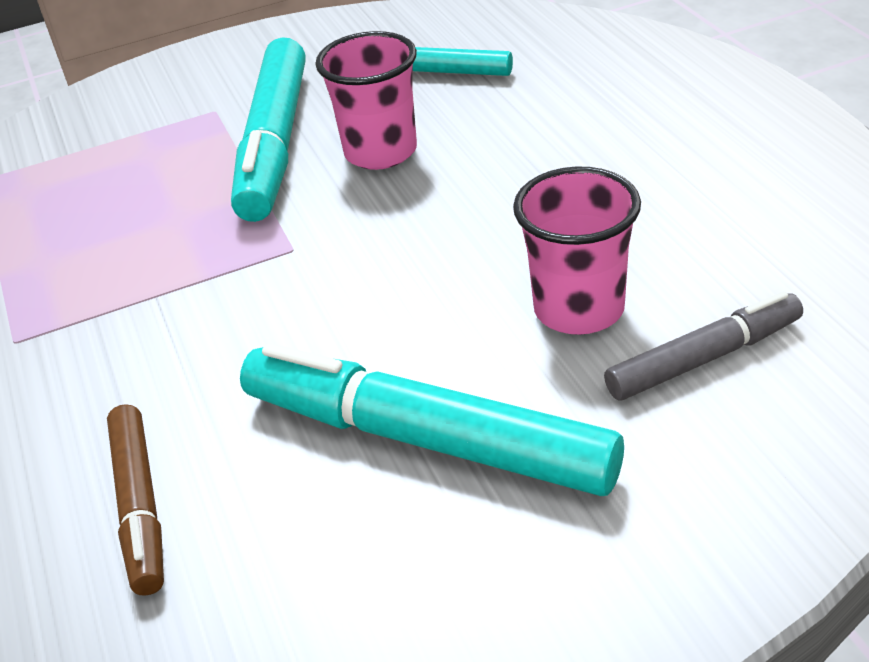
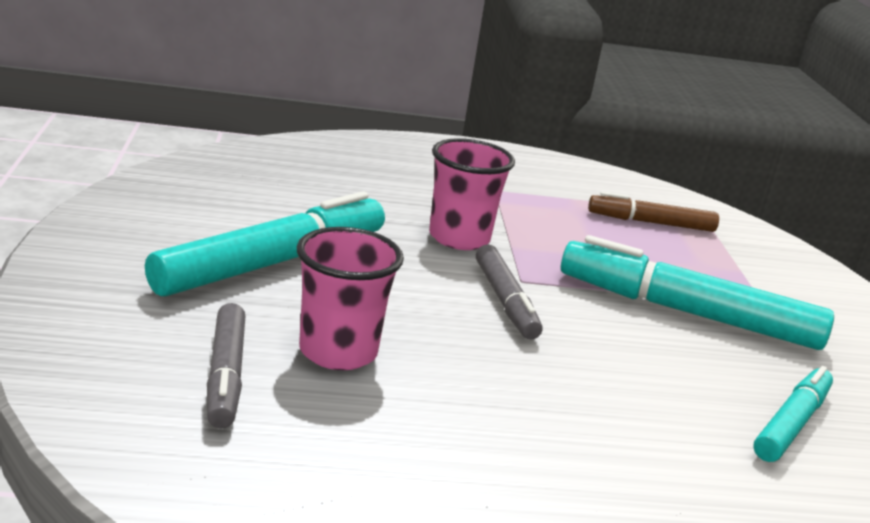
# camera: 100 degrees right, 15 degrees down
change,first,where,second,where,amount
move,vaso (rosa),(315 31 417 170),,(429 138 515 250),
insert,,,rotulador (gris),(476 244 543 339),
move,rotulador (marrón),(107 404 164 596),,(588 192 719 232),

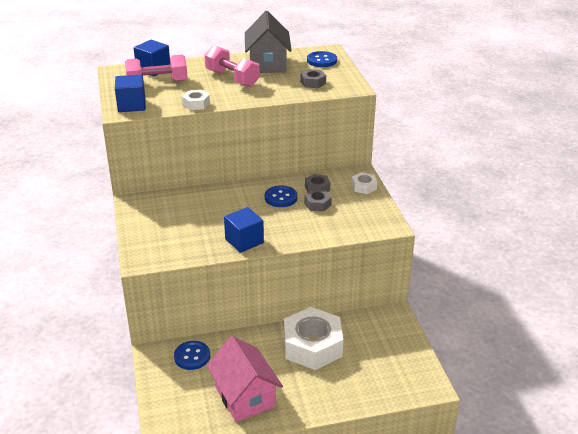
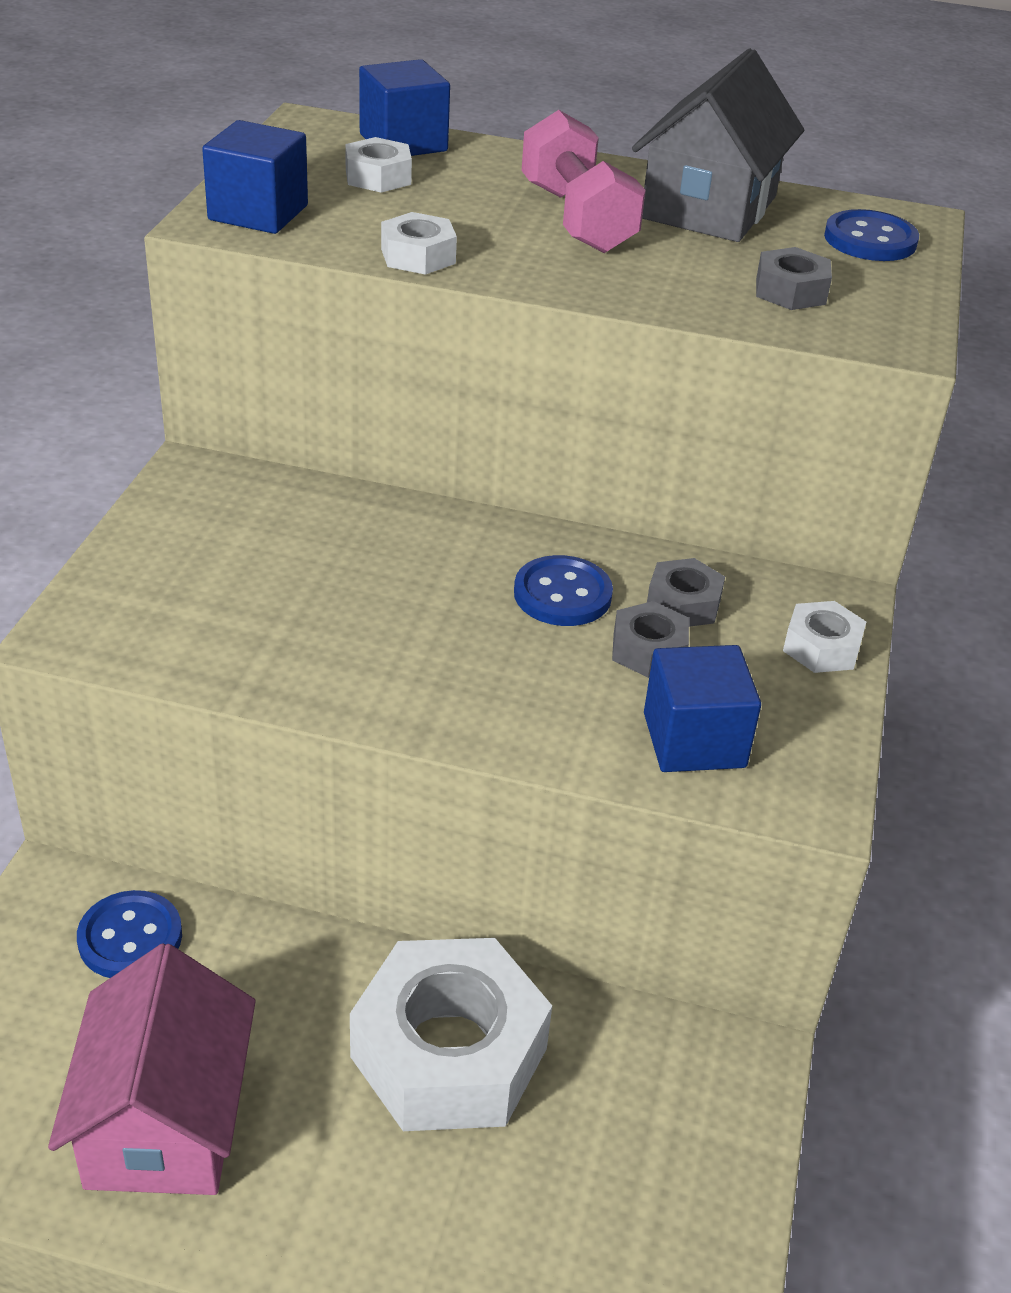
# camera: 25 degrees right, 5 degrees up
change,first,where,second,where,amount
replace,mancuerna (rosa),(125 55 187 81),tuerca (blanco),(345 137 412 193),
move,cubo (azul),(224 207 264 253),,(644 645 761 772),

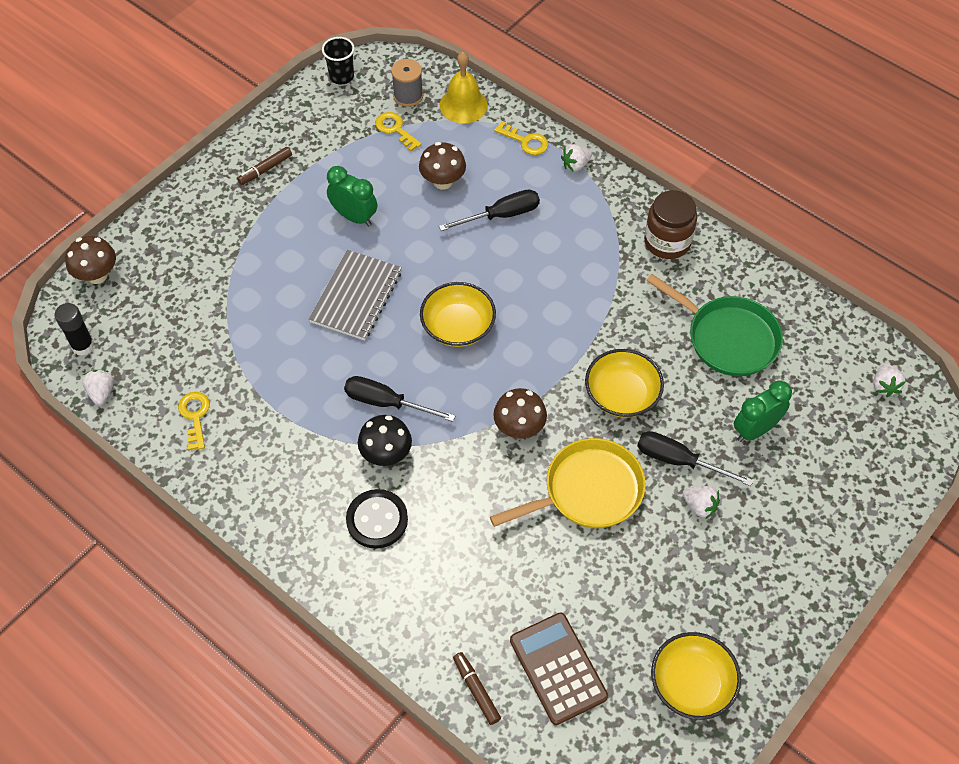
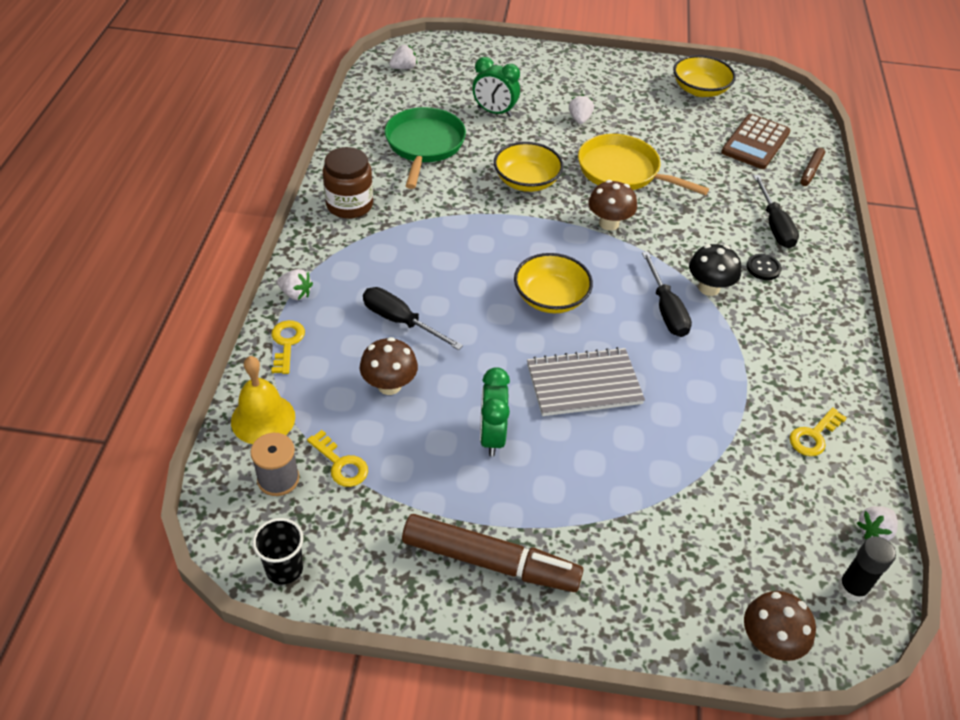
# camera: 125 degrees left, 10 degrees down
change,first,where,second,where,amount
rotate,llave (amarillo),(375 112 422 151),,(307 430 368 487),60 degrees counterclockwise
resize,rotulador (marrón),(237 147 292 185),,(402 514 584 592),x2.09
resize,botón (negro),(346 489 408 549),,(746 254 782 280),x0.61
move,destornillador (negro),(637 431 753 486),,(753 175 799 248),

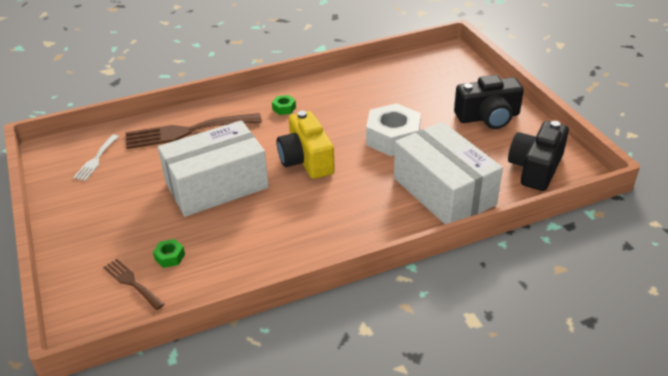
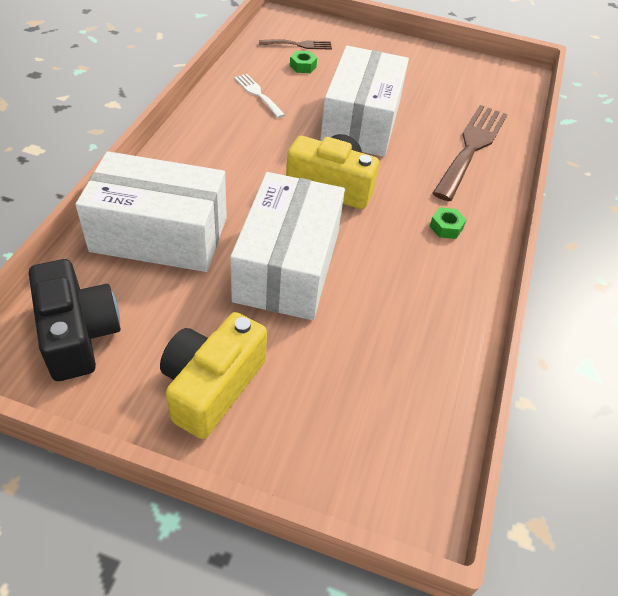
# camera: 125 degrees right, 10 degrees up
change,first,where,second,where,amount
recolor,cámara (negro),(454 75 524 129),cámara (amarillo),(160 312 267 439),
replace,tuerca (blanco),(366 103 421 156),caja (blanco),(230 172 345 320),
move,tenedor (blanco),(73 135 119 181),,(234 74 285 118),

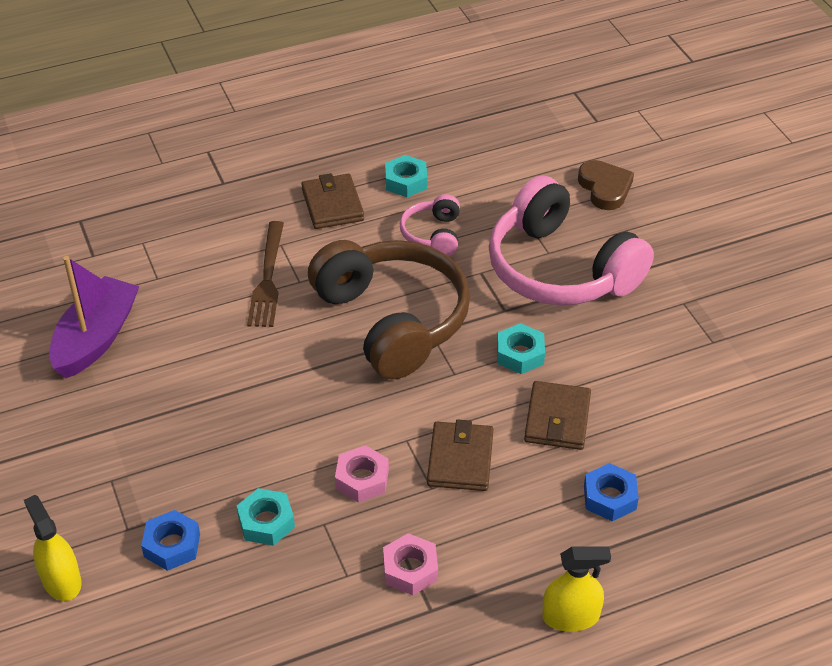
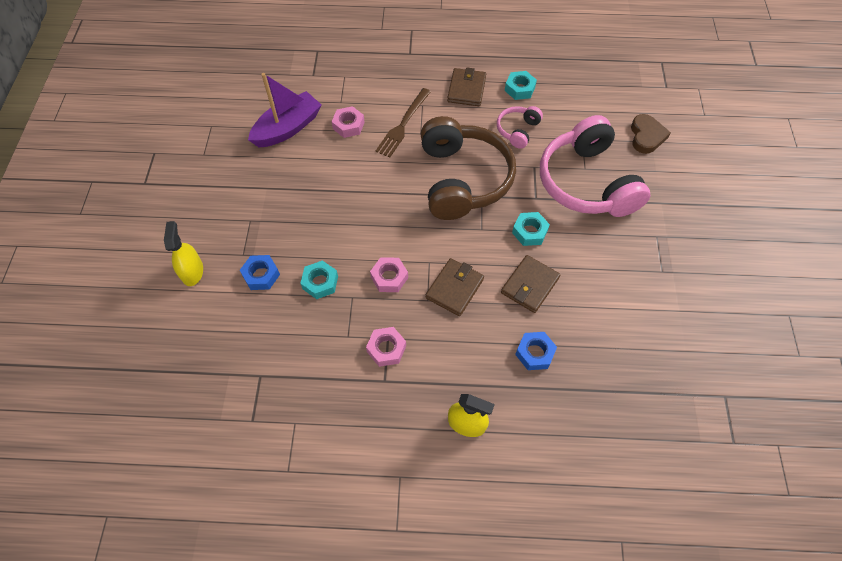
# camera: 25 degrees right, 15 degrees up
change,first,where,second,where,amount
insert,,,tuerca (rosa),(332 106 365 138),

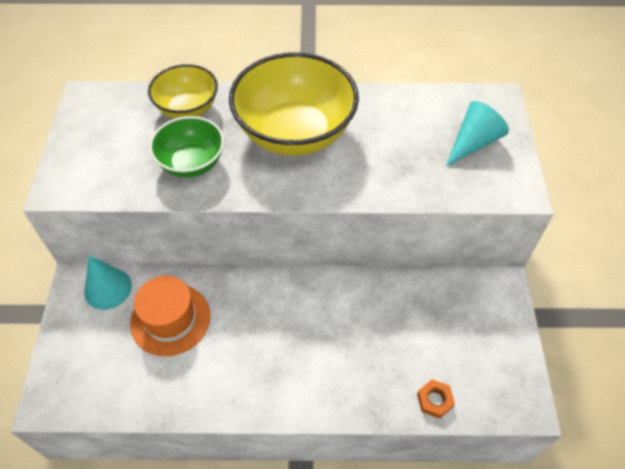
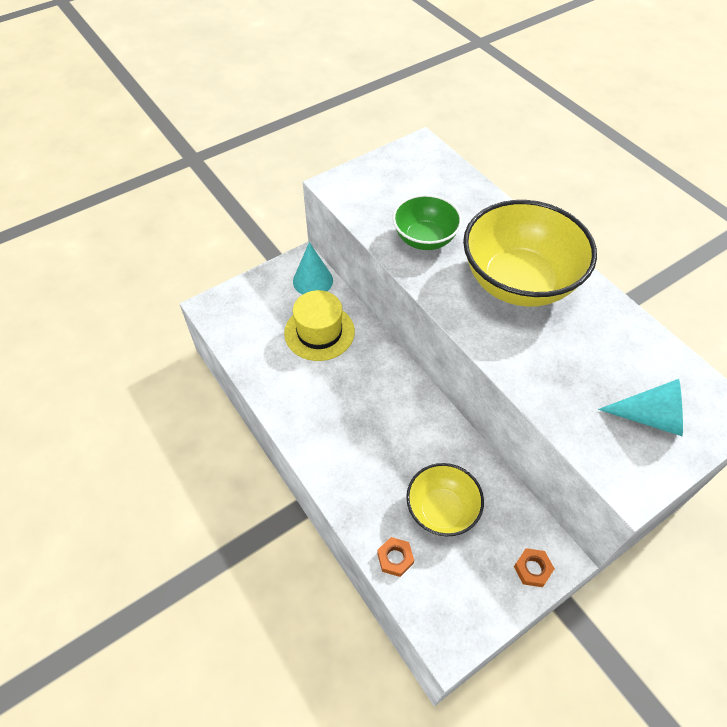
# camera: 55 degrees right, 0 degrees up
change,first,where,second,where,amount
recolor,sombrero (naranja),(130 276 210 357),sombrero (amarillo),(284 290 355 361),
move,cuenco (amarillo),(148 64 218 119),,(406 463 484 536),
insert,,,tuerca (naranja),(514 548 555 587),

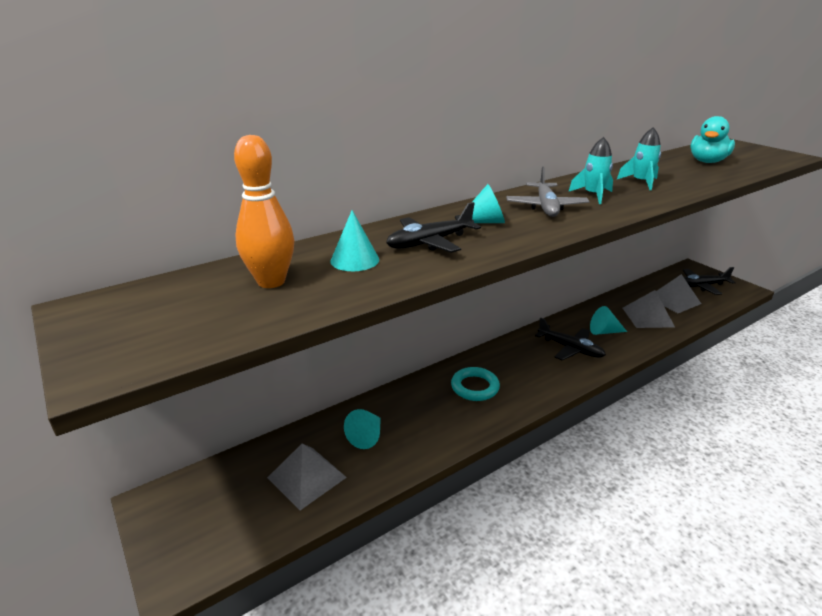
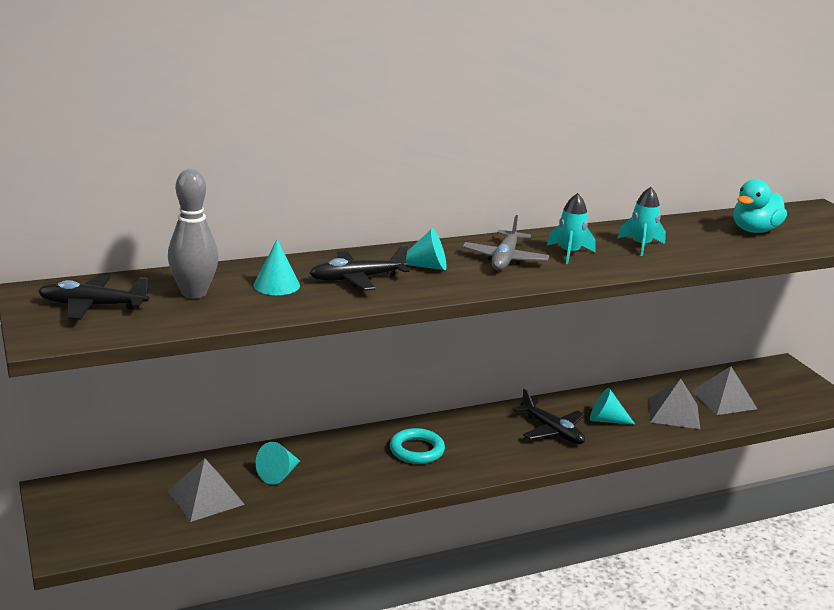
# camera: 10 degrees right, 5 degrees down
change,first,where,second,where,amount
move,avión (negro),(683 267 736 295),,(38 274 149 320),
recolor,bolo (naranja),(234 135 294 288),bolo (gris),(168 169 219 299),

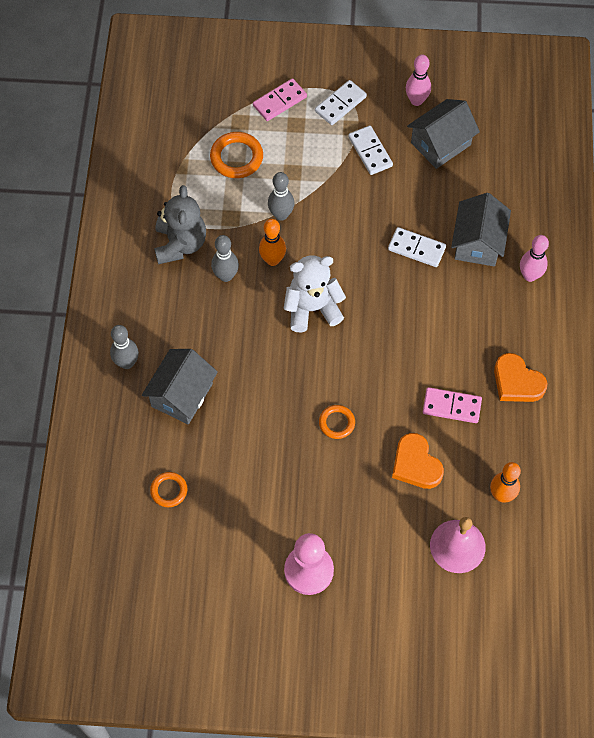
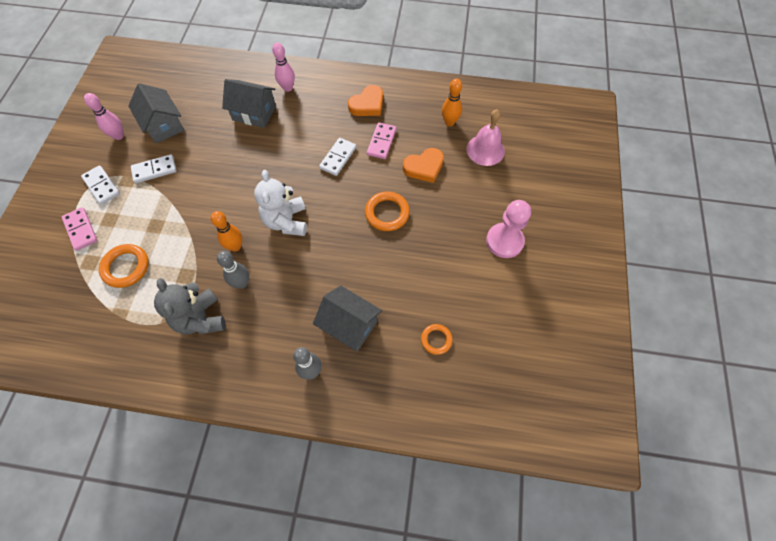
# camera: 85 degrees left, 0 degrees up
change,first,where,second,where,amount
rotate,osito (gris),(154 185 206 264),,(154 278 226 335),120 degrees counterclockwise
move,ficha de dominó (blanco),(388 227 446 267),,(319 138 356 176),
resize,anillo (naranja),(319 405 355 439),,(365 191 410 231),x1.61
delete,bolo (gris),(268 172 294 221),,,

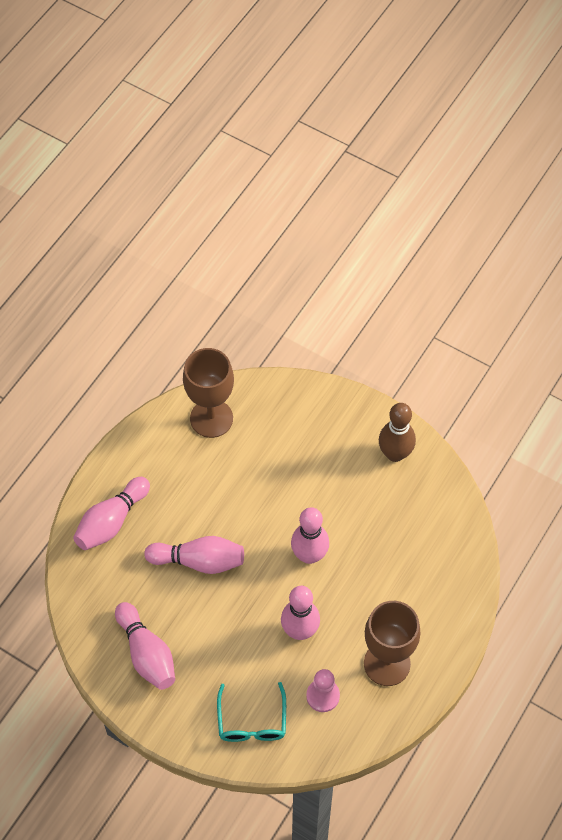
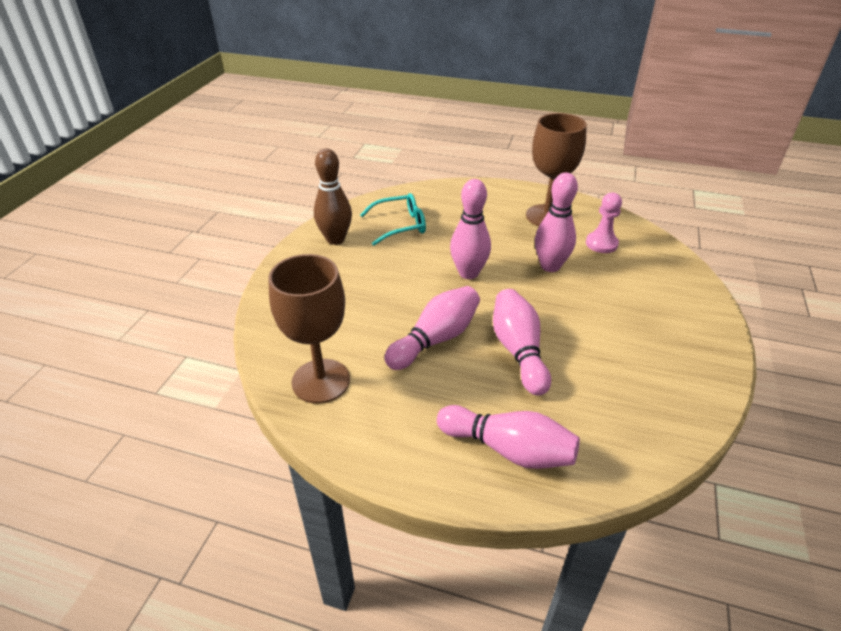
# camera: 105 degrees left, 20 degrees down
change,first,where,second,where,amount
move,gafas (turquesa),(217 682 286 742),,(360 193 426 246),
move,bolo (rosa),(115 602 175 690),,(384 286 480 370),

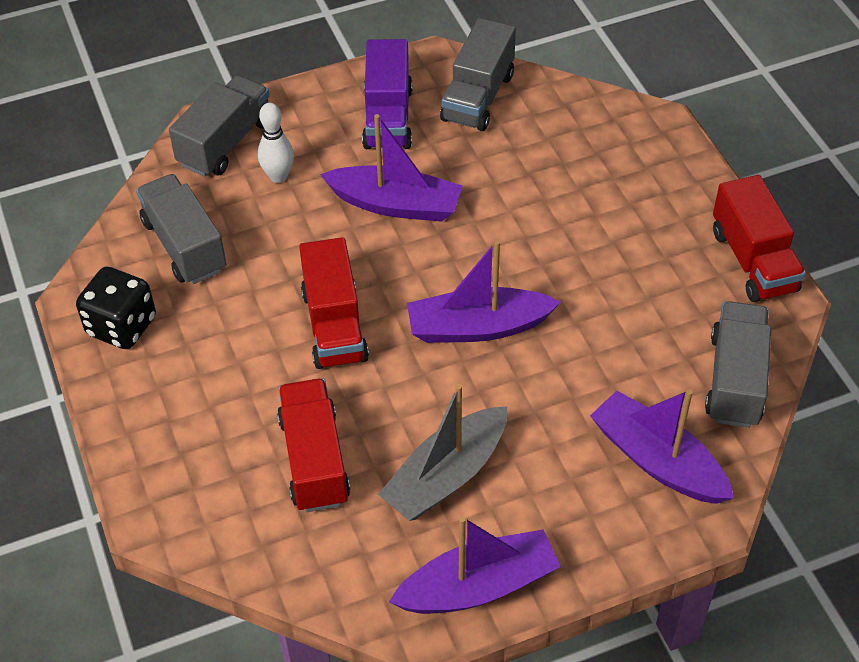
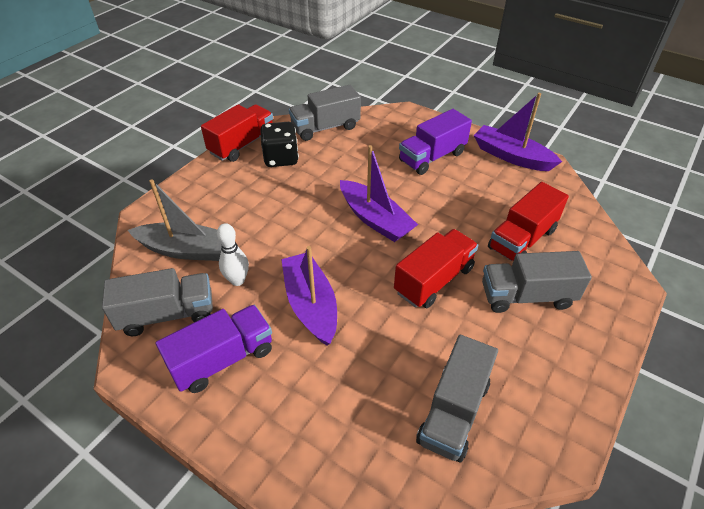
# camera: 125 degrees left, 5 degrees down
change,first,where,second,where,amount
move,barco (gris),(378 384 507 521),,(128 179 222 261),
move,bolo (blanco),(258 103 294 183),,(217 223 249 286),
move,dado (negro),(76 267 156 349),,(260 122 299 167),
insert,,,camión (morado),(399 109 472 175),
move,camión (gris),(169 75 270 177),,(482 251 592 313),
delete,barco (morado),(590 390 734 504),,,

